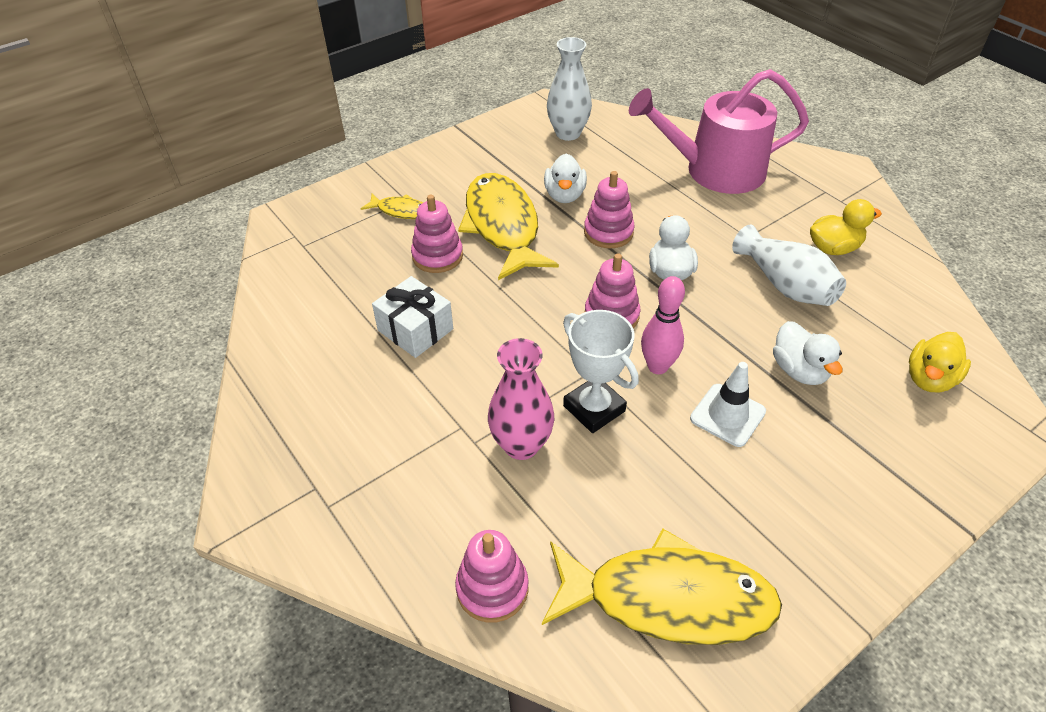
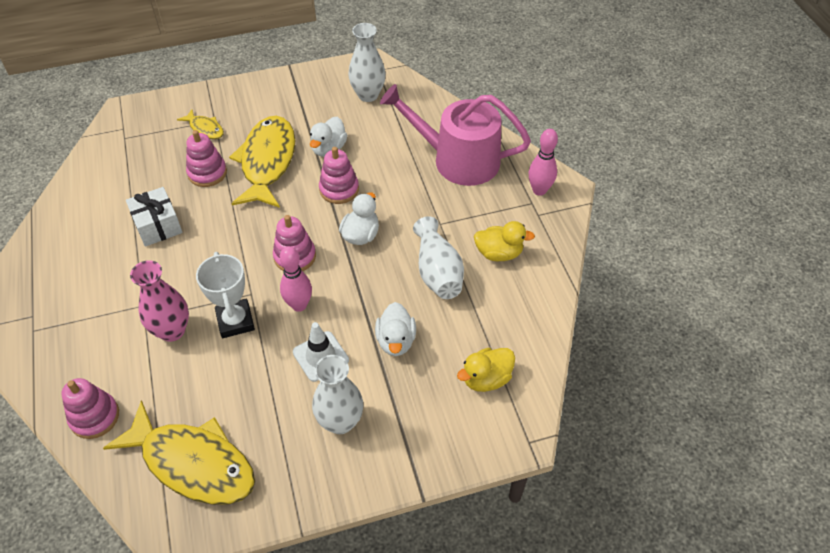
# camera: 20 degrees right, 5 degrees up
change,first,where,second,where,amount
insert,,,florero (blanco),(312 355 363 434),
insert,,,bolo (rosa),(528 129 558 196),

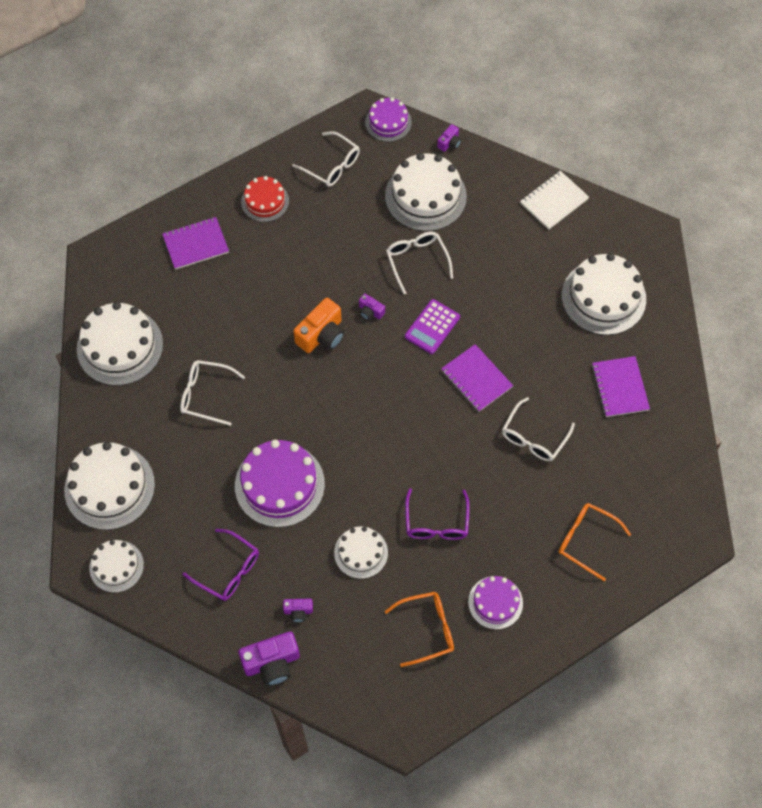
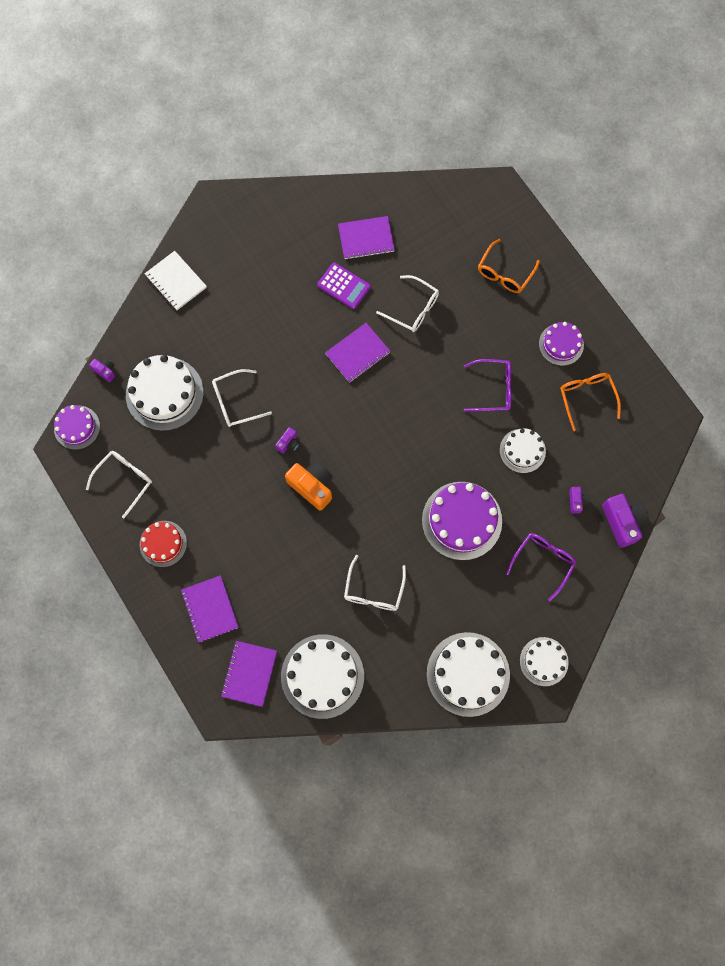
# camera: 90 degrees left, 10 degrees up
change,first,where,second,where,amount
insert,,,cuaderno (morado),(221 641 277 707),
move,calculadora (morado),(405 299 460 354),,(317 262 371 309),
delete,tarta (blanco),(562 253 646 335),,,

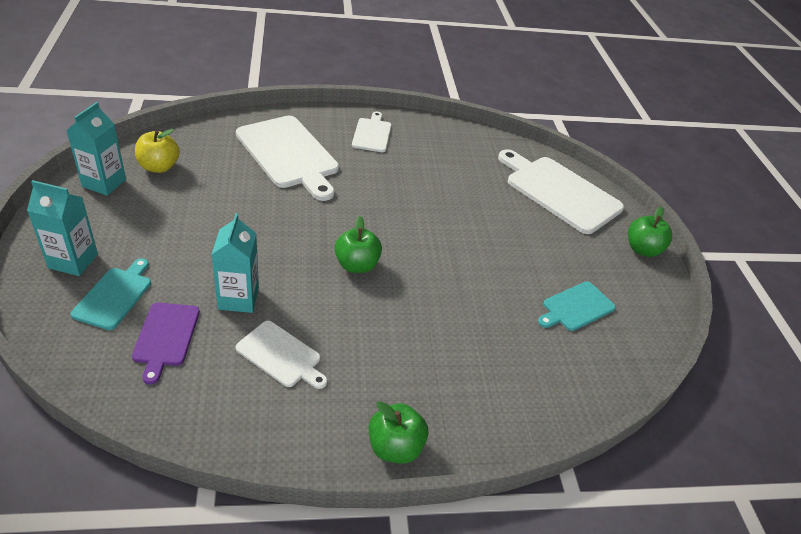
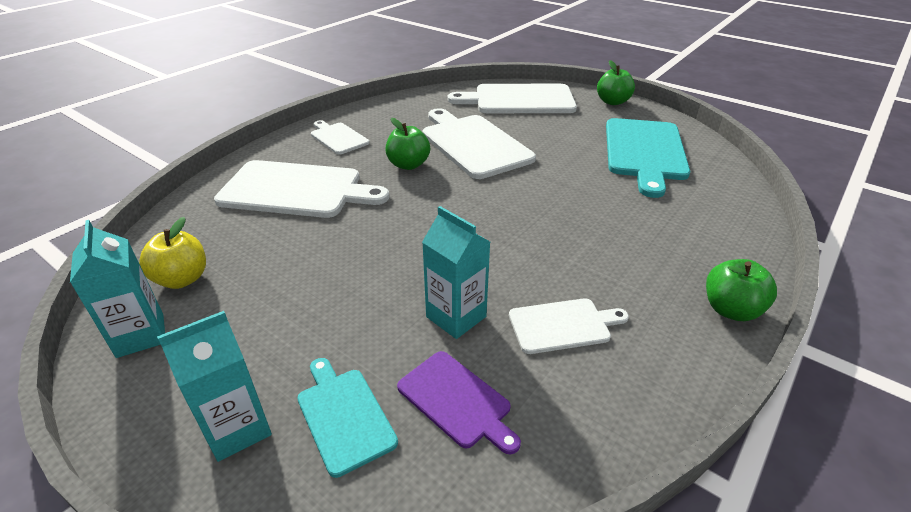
# camera: 40 degrees left, 5 degrees down
change,first,where,second,where,amount
move,manzana (verde),(335 216 382 273),,(386 118 430 170),
insert,,,tabla de cortar (blanco),(422 108 536 179),
resize,tabla de cortar (turquesa),(538 281 616 331),,(606 118 690 198),x1.89

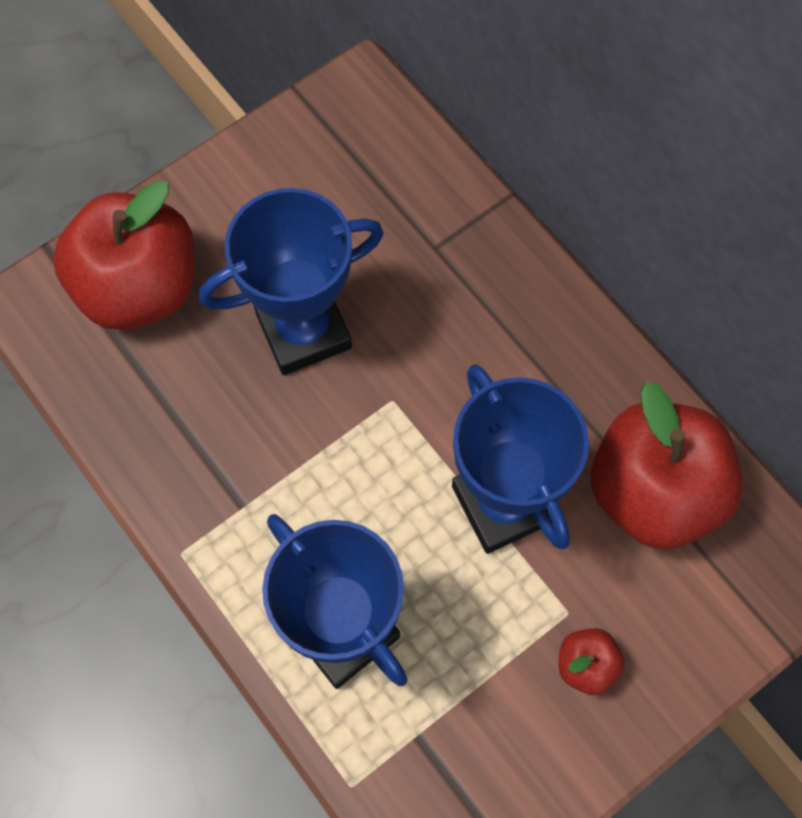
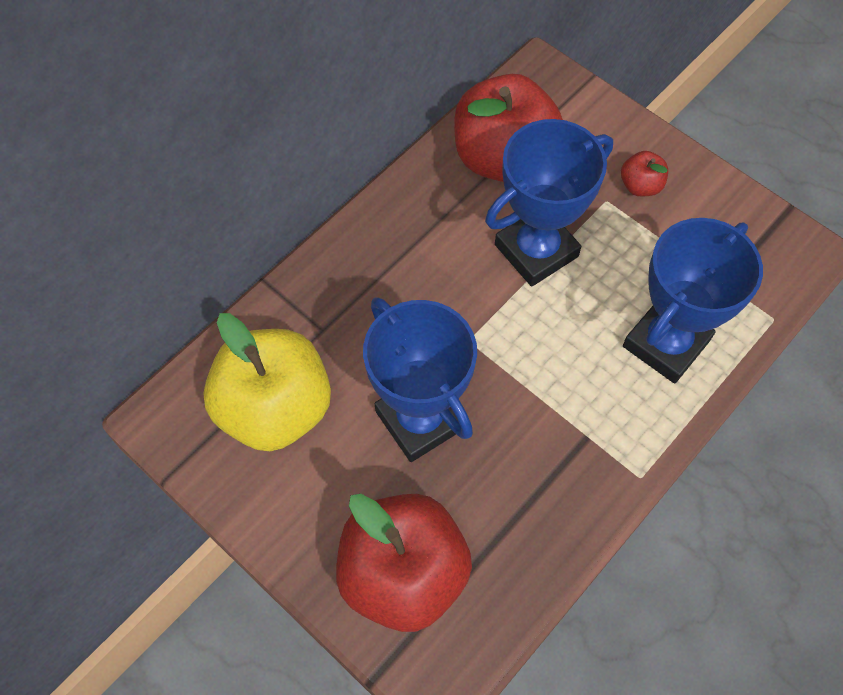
# camera: 100 degrees left, 5 degrees down
change,first,where,second,where,amount
insert,,,manzana (amarillo),(203 313 331 451),

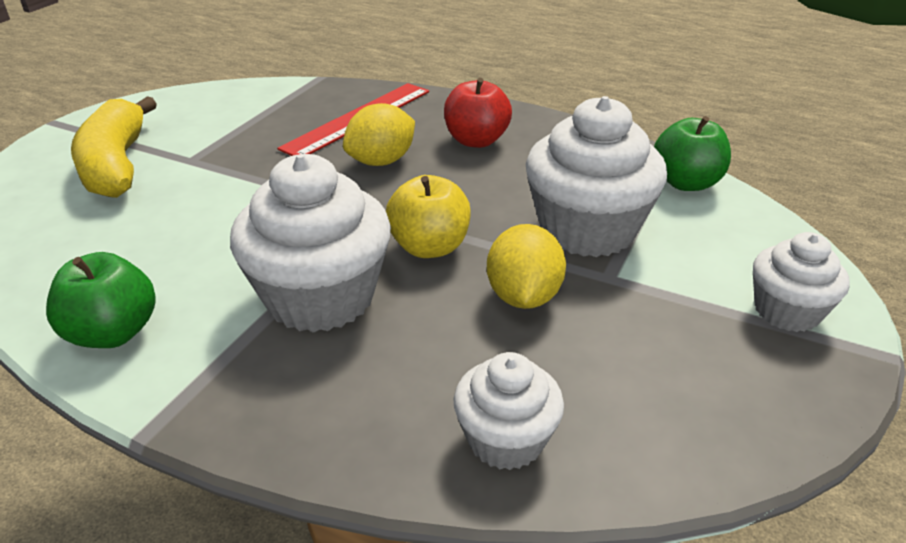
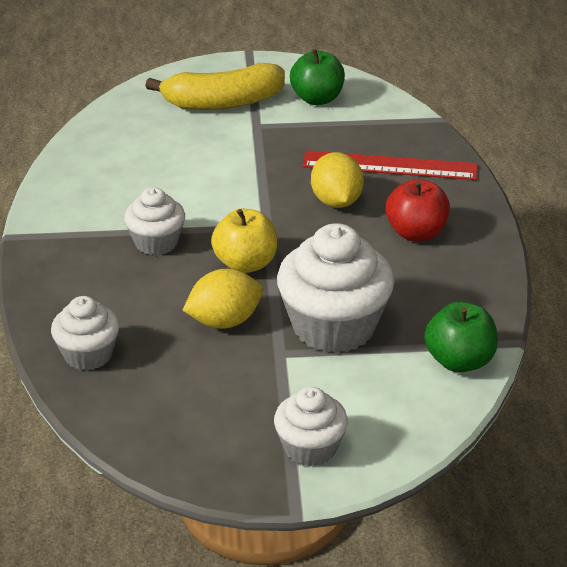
# camera: 60 degrees right, 0 degrees up
change,first,where,second,where,amount
resize,magdalena (blanco),(230 154 391 333),,(124 187 185 255),x0.57
rotate,plátano (amarillo),(71 96 157 198),,(145 63 285 110),150 degrees counterclockwise
move,manzana (verde),(46 252 156 348),,(290 49 345 105),
rotate,limón (amarillo),(343 103 415 166),,(311 152 364 208),60 degrees clockwise

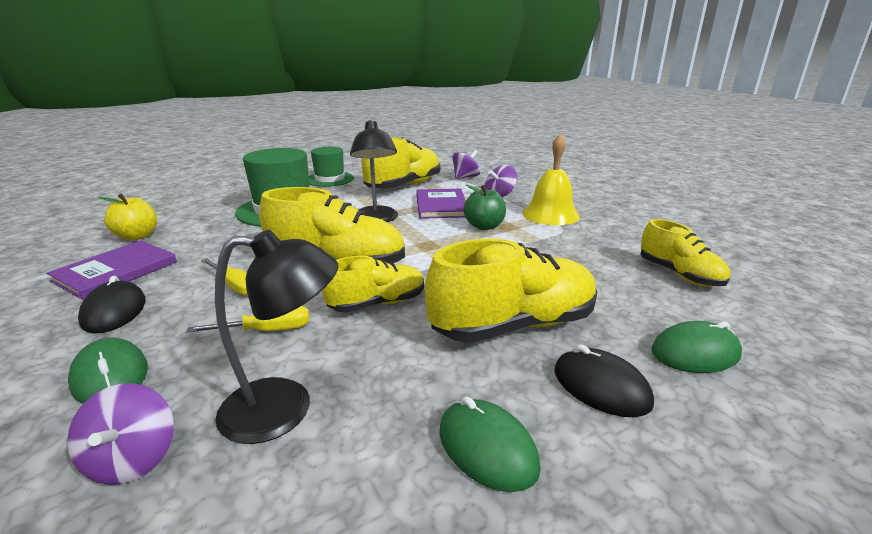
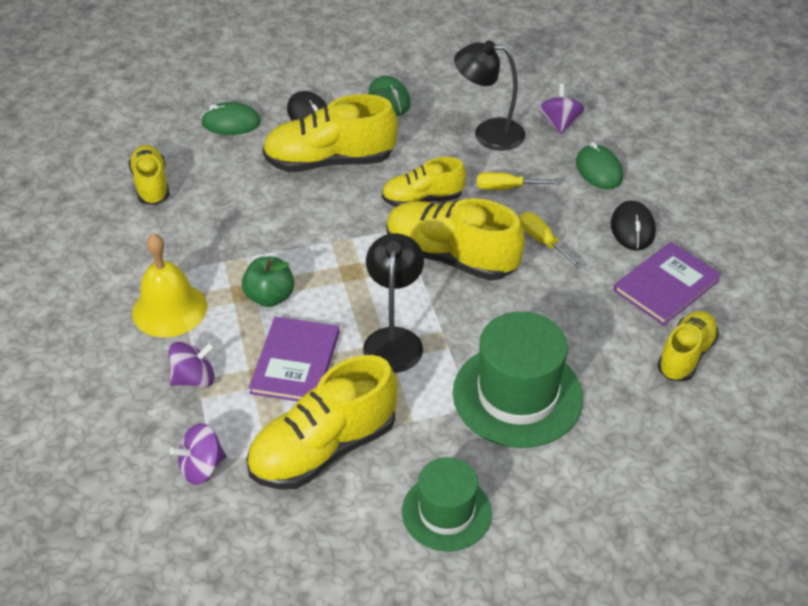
# camera: 165 degrees left, 20 degrees up
change,first,where,second,where,amount
replace,manzana (amarillo),(98 194 157 240),zapato (amarillo),(657 311 719 381),

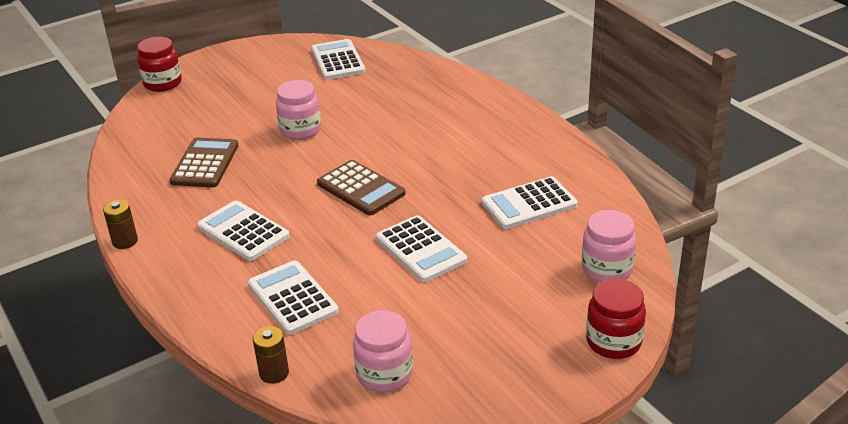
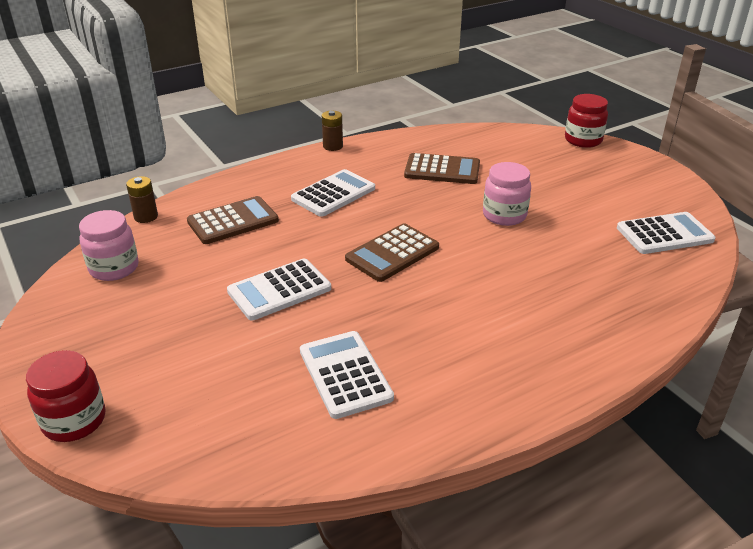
# camera: 90 degrees right, 0 degrees up
change,first,where,second,where,amount
recolor,calculadora (blanco),(248 260 339 335),calculadora (marrón),(187 196 279 244),
delete,tarro (rosa),(582 210 636 282),,,

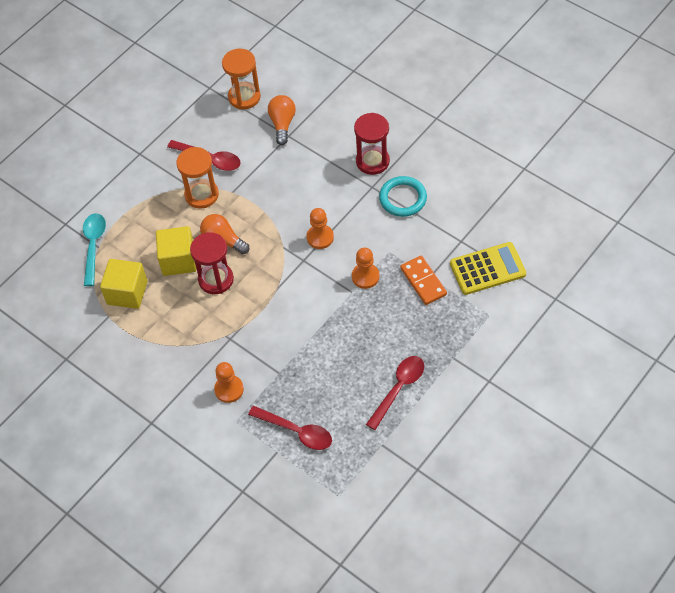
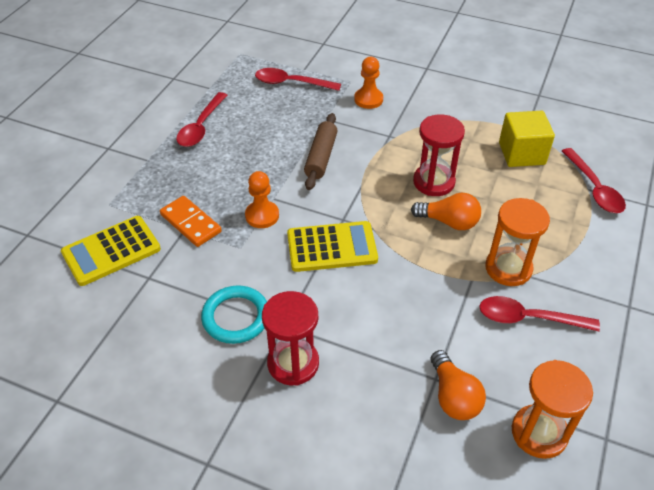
# camera: 160 degrees right, 10 degrees down
change,first,where,second,where,amount
replace,peón (naranja),(307 208 334 249),calculadora (amarillo),(287 221 378 272),
insert,,,rodillo (marrón),(304 113 337 190),
recolor,cuchara (turquesa),(83 213 106 286),cuchara (rojo),(562 148 626 213),
delete,cubo (amarillo),(156 226 197 276),,,

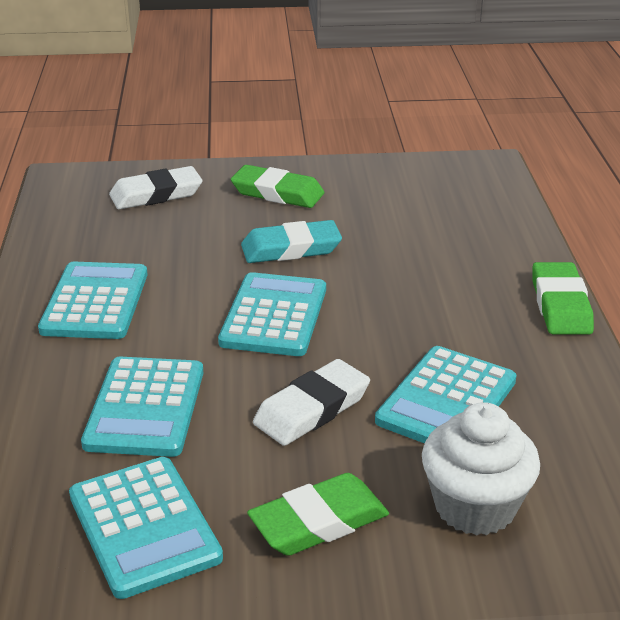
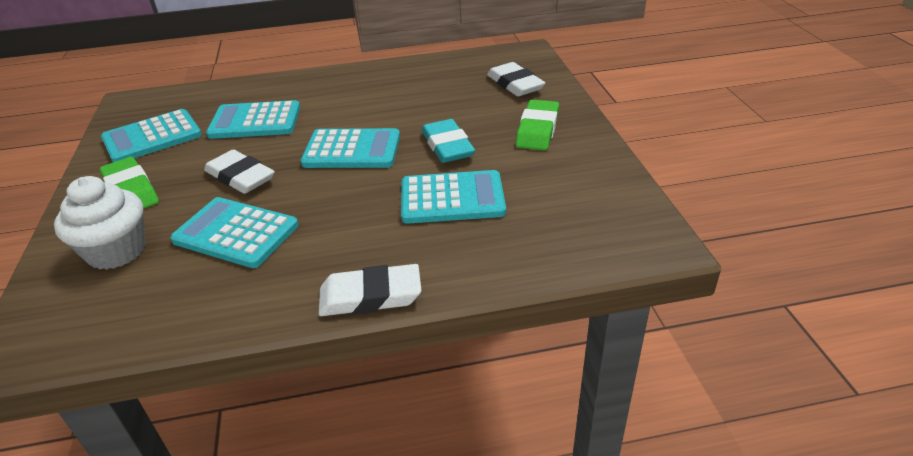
# camera: 85 degrees right, 5 degrees up
change,first,where,second,where,amount
recolor,goma de borrar (verde),(532 262 594 334),goma de borrar (blanco),(318 264 422 316),
move,calculadora (turquesa),(38 262 147 339),,(401 170 506 224),

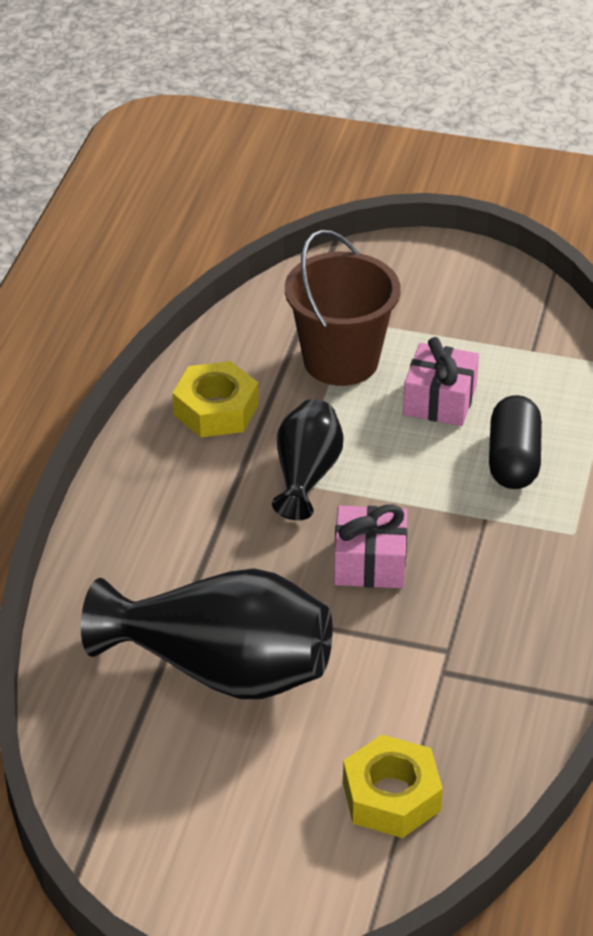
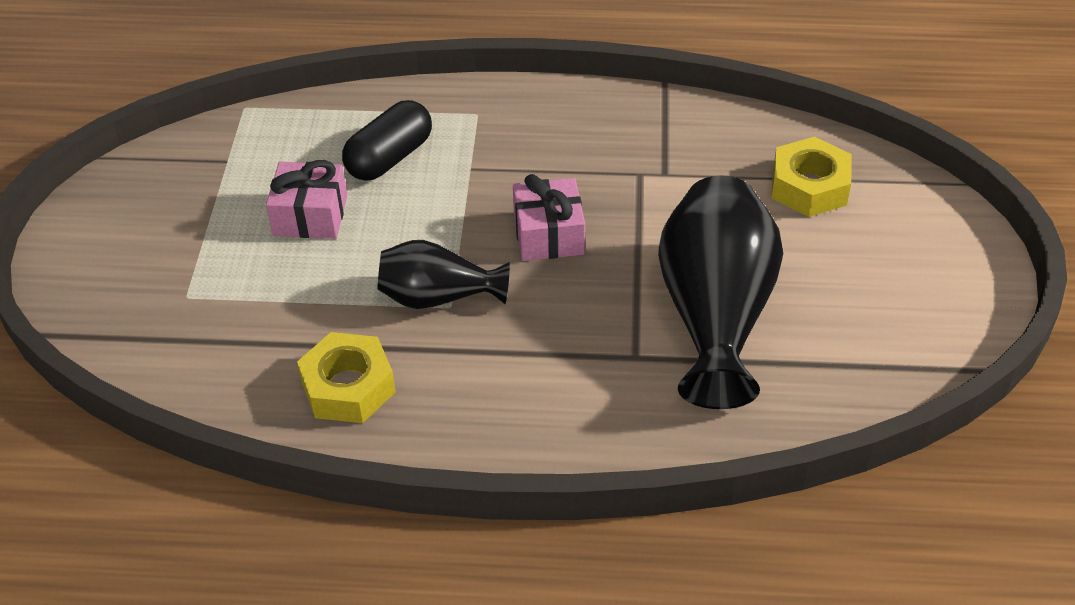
# camera: 100 degrees left, 5 degrees up
change,first,where,second,where,amount
rotate,cápsula (negro),(489 395 542 489),,(342 100 432 181),45 degrees counterclockwise
delete,balde (marrón),(285 230 401 386),,,

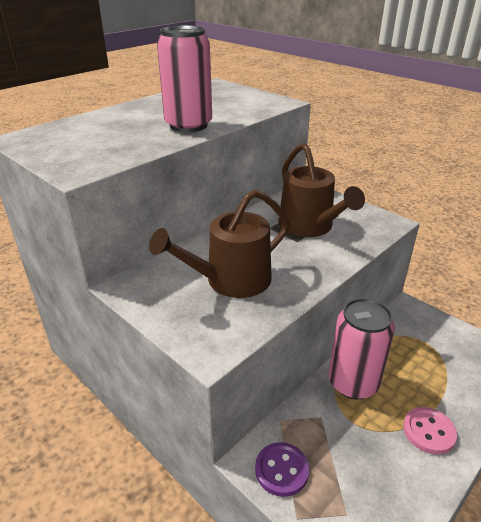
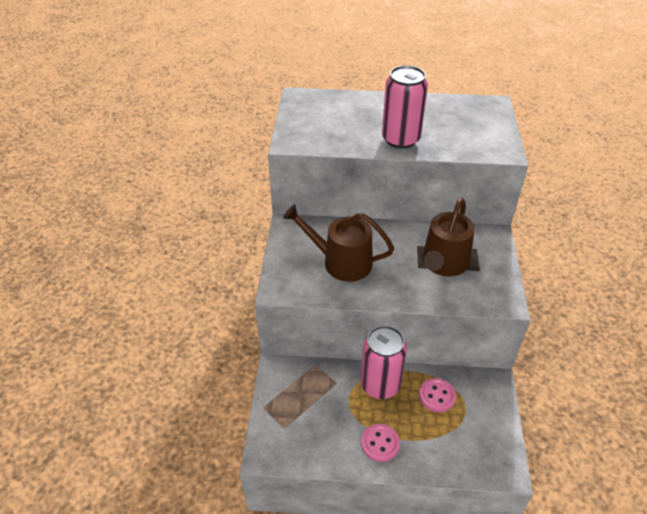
# camera: 50 degrees right, 10 degrees up
change,first,where,second,where,amount
insert,,,botón (rosa),(419 378 456 412),
delete,botón (morado),(255 442 309 497),,,

